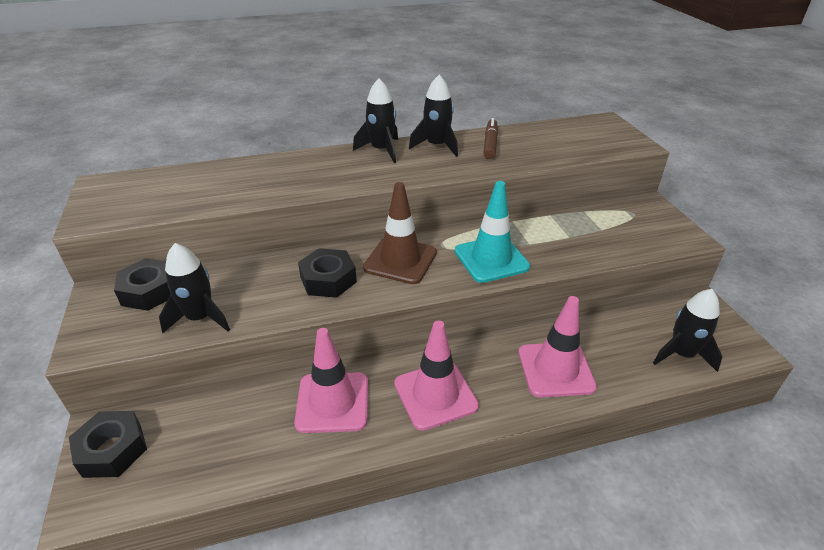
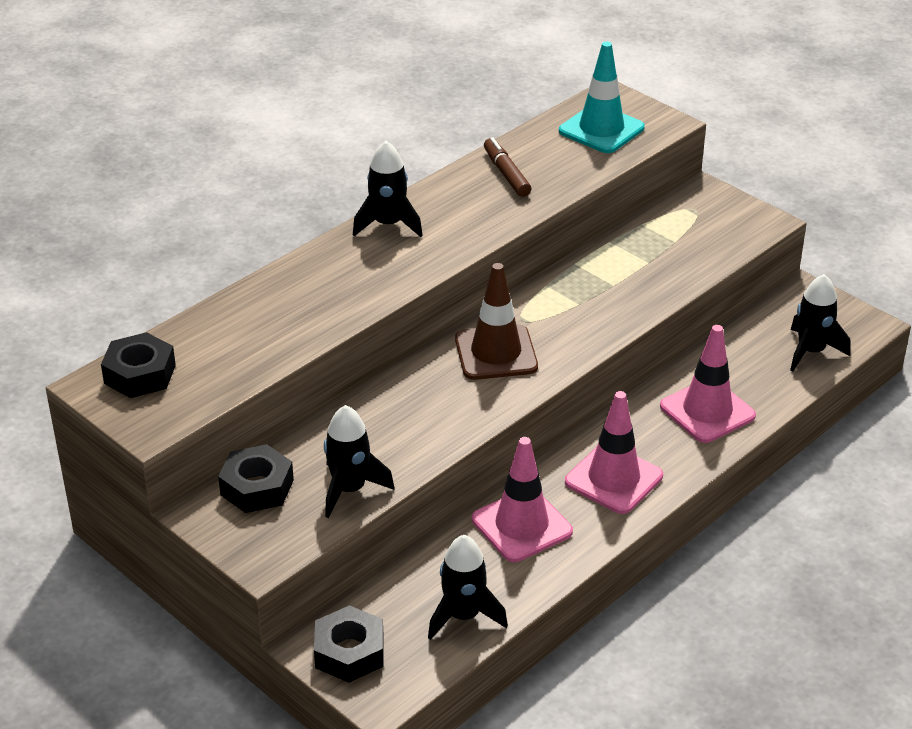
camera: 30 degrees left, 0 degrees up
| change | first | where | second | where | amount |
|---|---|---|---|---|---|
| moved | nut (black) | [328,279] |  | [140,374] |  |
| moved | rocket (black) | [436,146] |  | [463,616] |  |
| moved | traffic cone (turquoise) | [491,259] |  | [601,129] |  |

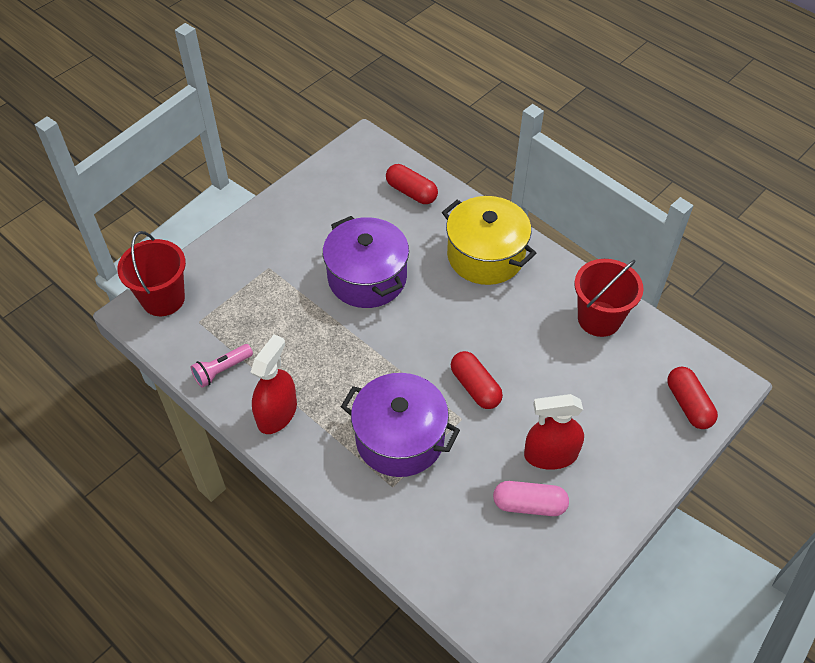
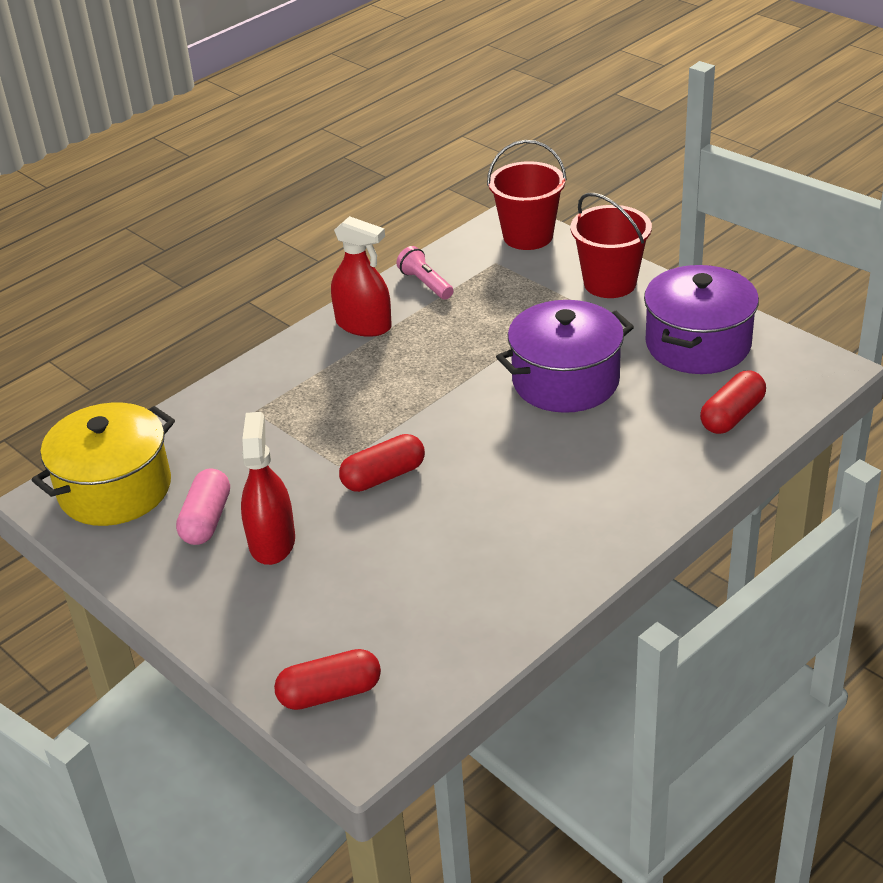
camera: 95 degrees right, 15 degrees down
| change | first | where | second | where | amount |
|---|---|---|---|---|---|
| moved | pot (purple) | [400,438] |  | [698,344] |  |
| moved | pot (yellow) | [485,255] |  | [115,489] |  |
| moved | bucket (red) | [599,319] |  | [610,283] |  |

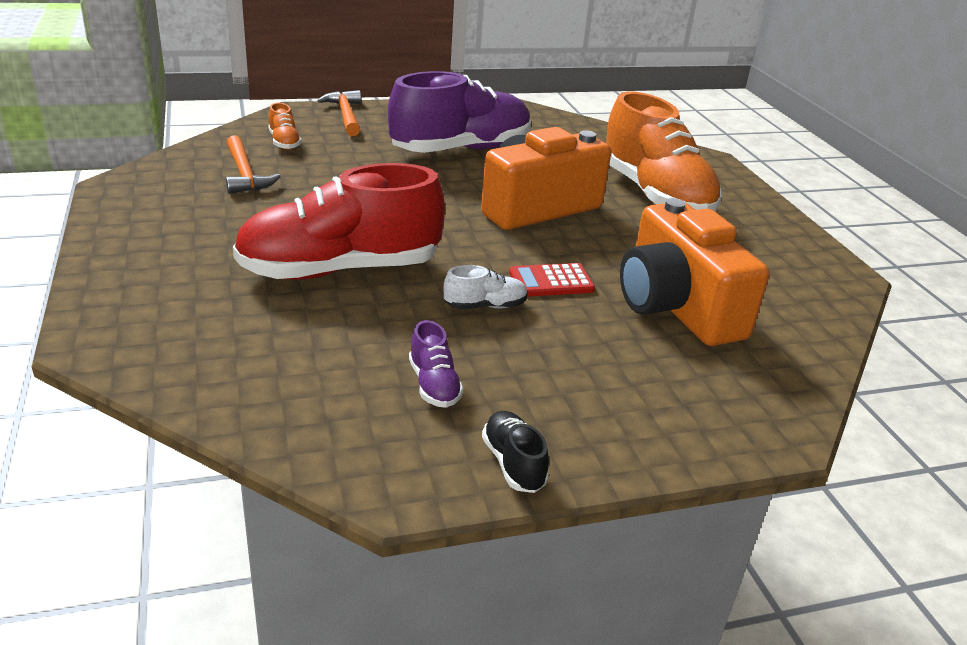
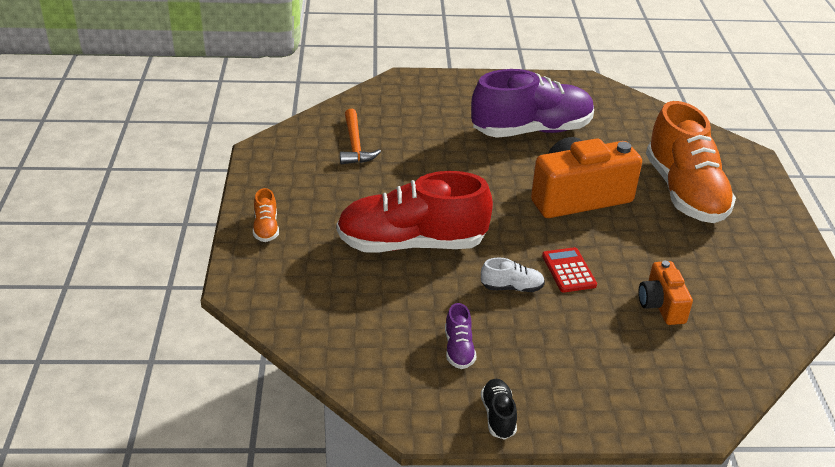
camera: 15 degrees right, 5 degrees up
| change | first | where | second | where | amount |
|---|---|---|---|---|---|
| moved | shoe (orange) | [284,142] |  | [266,228] |  |
| removed | hammer (orange) | [345,115] |  |  |  |
| turned | calculator (red) | [551,281] |  | [568,270] | 75 degrees clockwise |
| resized | camera (orange) | [676,307] |  | [661,305] | x0.53 |

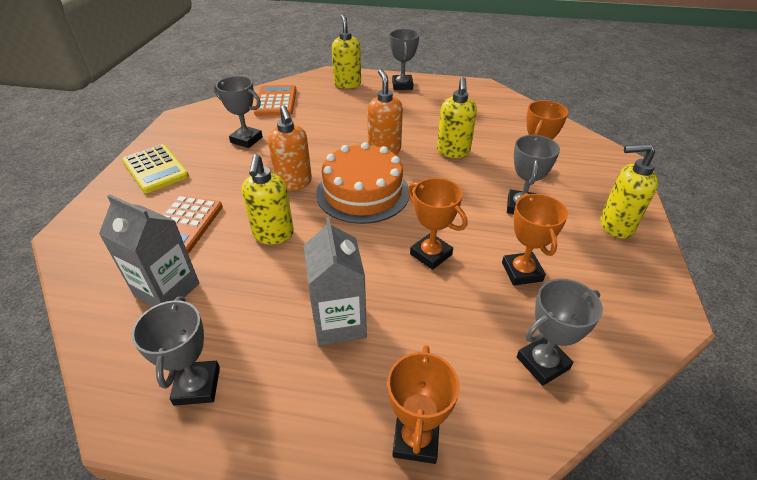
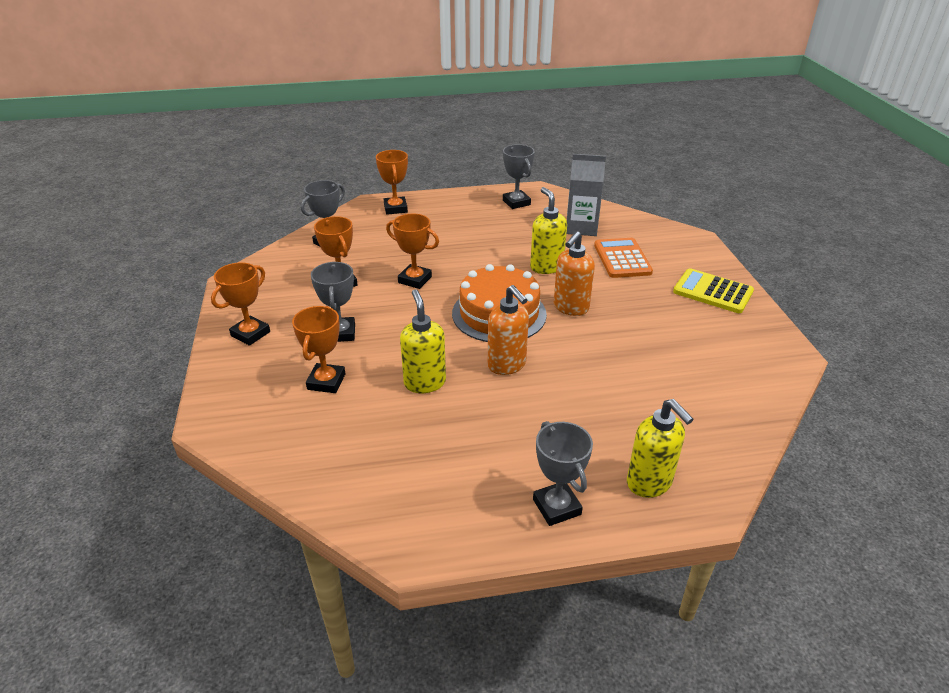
camera: 160 degrees right, 5 degrees down
| change | first | where | second | where | amount |
|---|---|---|---|---|---|
| removed | trophy (grey) | [246,140] |  |  |  |
| removed | calculator (orange) | [276,101] |  |  |  |
| turned | soap dispenser (orange) | [294,183] |  | [570,308] | 105 degrees counterclockwise |
| removed | carton (grey) | [339,322] |  |  |  |
| replaced | soap dispenser (yellow) | [615,226] | trophy (orange) | [250,334] |  |

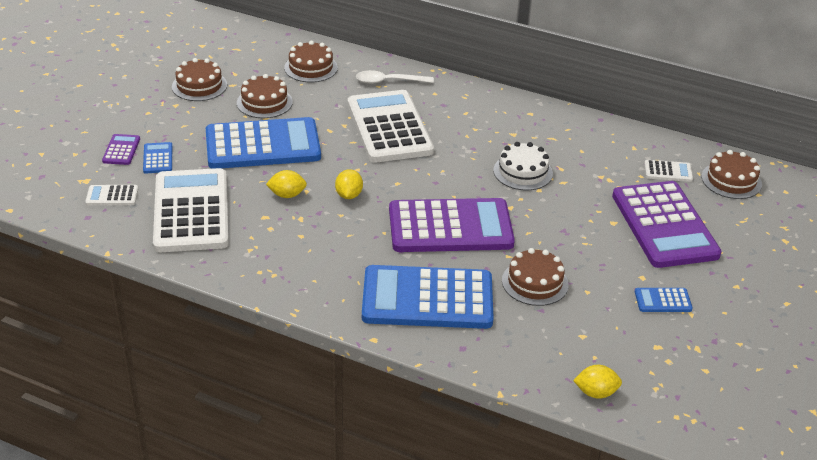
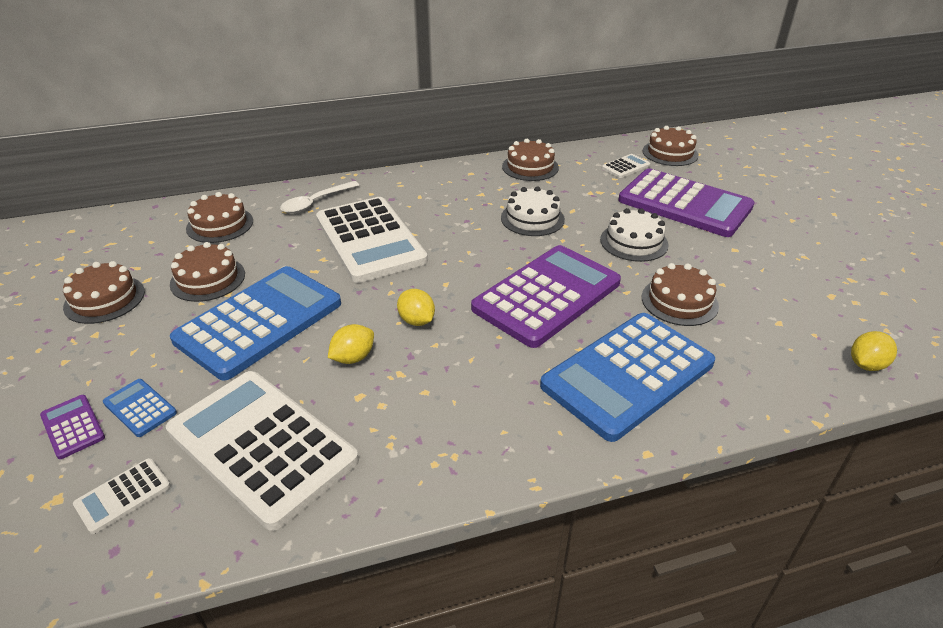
camera: 40 degrees left, 0 degrees up
| change | first | where | second | where | amount |
|---|---|---|---|---|---|
| turned | calculator (white) | [389,127] |  | [370,240] | 150 degrees counterclockwise |
| removed | calculator (blue) | [663,300] |  |  |  |
| added |  |  | cake (brown) | [530,167] |  |
| added |  |  | cake (white) | [634,242] |  |

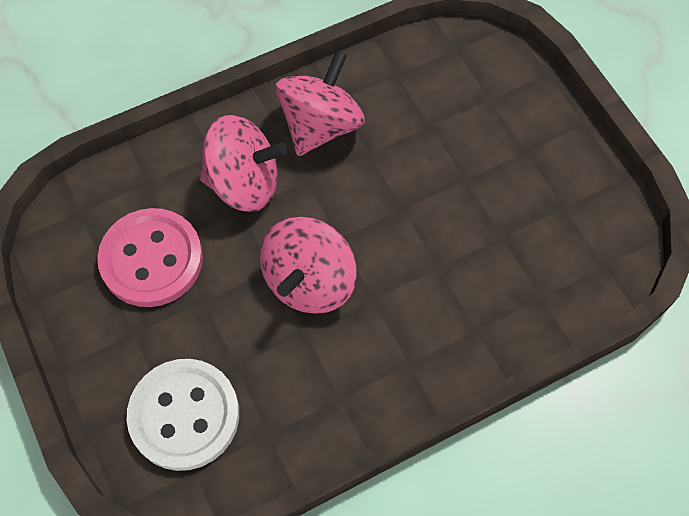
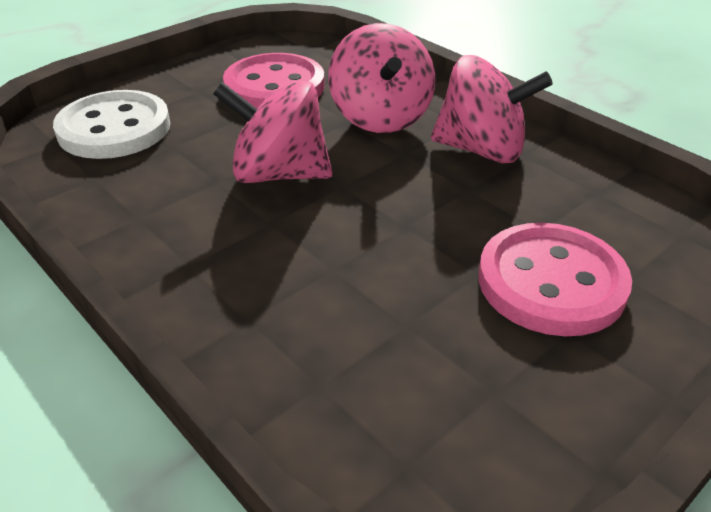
camera: 75 degrees right, 25 degrees down
| change | first | where | second | where | amount |
|---|---|---|---|---|---|
| added |  |  | button (pink) | [551,282] |  |

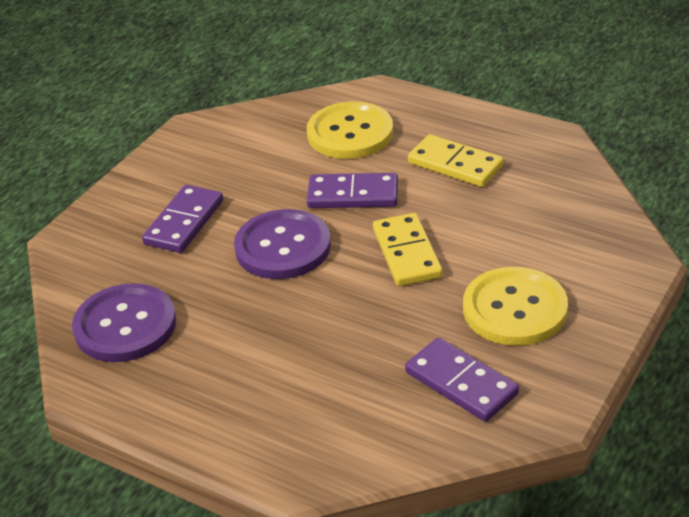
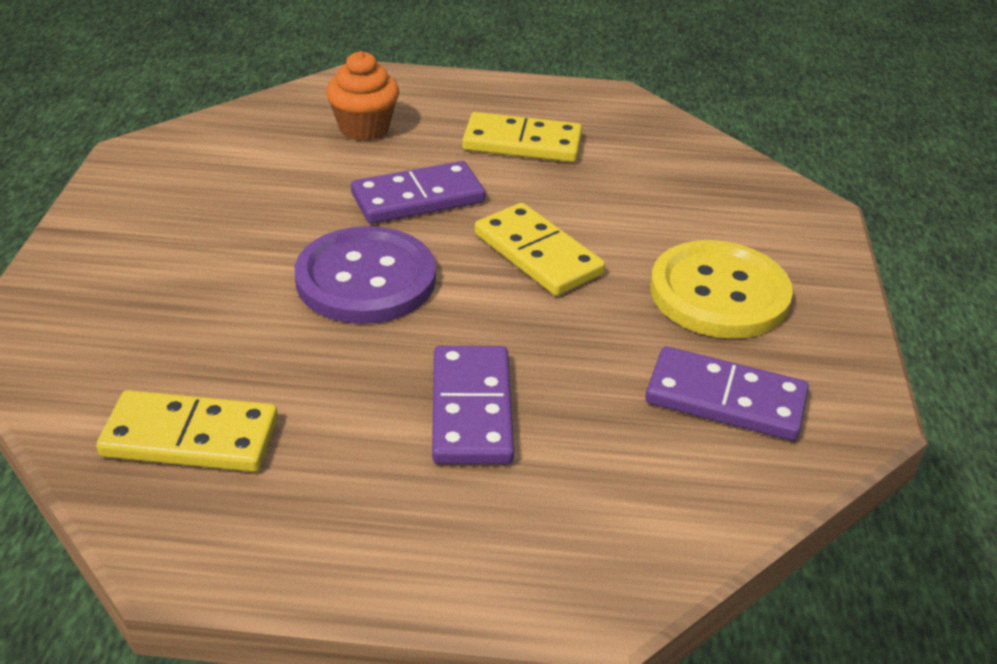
camera: 30 degrees left, 0 degrees up
| change | first | where | second | where | amount |
|---|---|---|---|---|---|
| replaced | button (purple) | [125,325] | domino (yellow) | [190,438] |  |
| moved | domino (purple) | [184,222] |  | [471,409] |  |
| replaced | button (yellow) | [350,133] | cupcake (orange) | [364,128] |  |

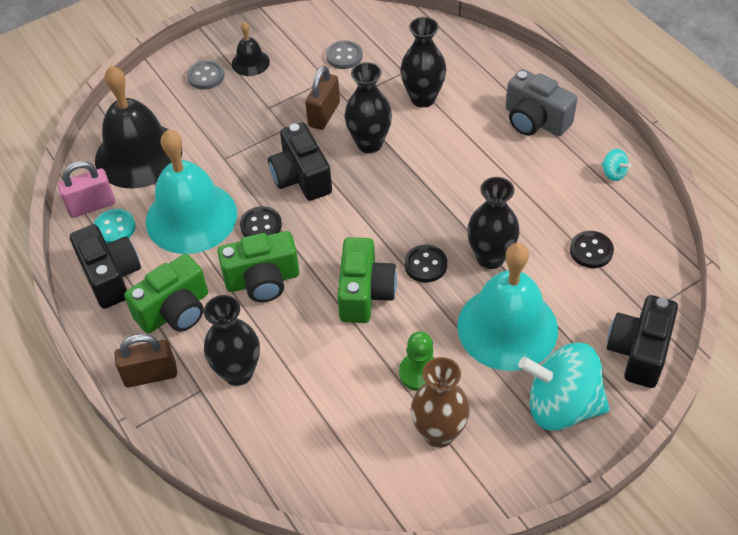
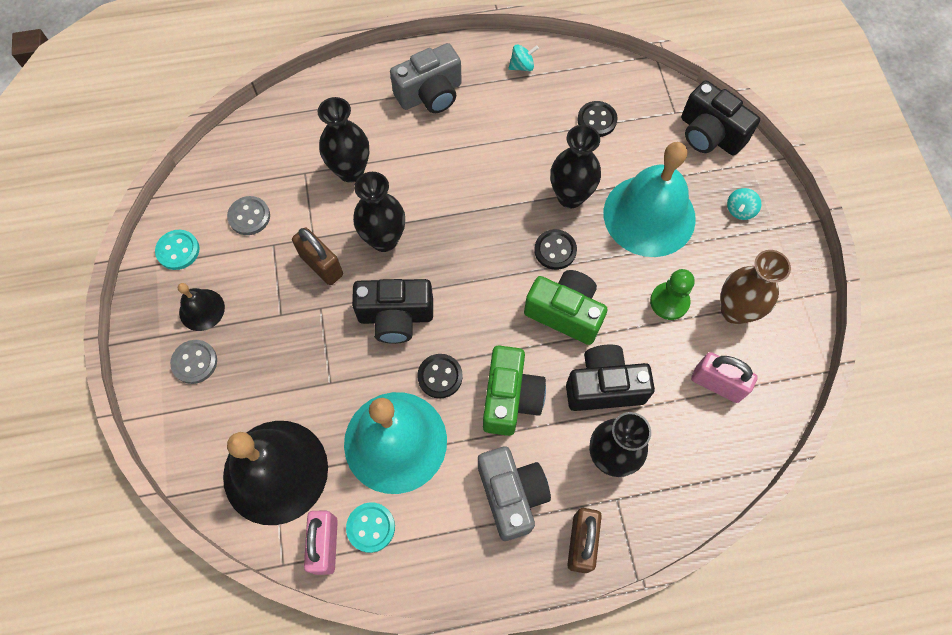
camera: 70 degrees left, 15 degrees up
| change | first | where | second | where | amount |
|---|---|---|---|---|---|
| moved | camera (black) | [111,276] |  | [604,386] |  |
| recoloured | camera (green) | [175,311] | camera (grey) | [511,495] |  |
| resized | spinning top (turquoise) | [561,405] |  | [740,210] | x0.40 |
| added |  |  | button (turquoise) | [178,250] |  |
| added |  |  | padlock (pink) | [717,384] |  |

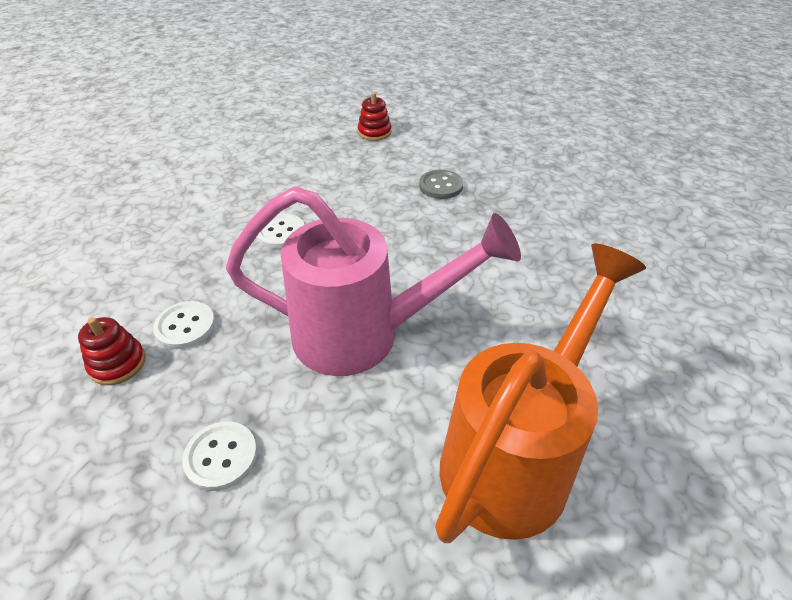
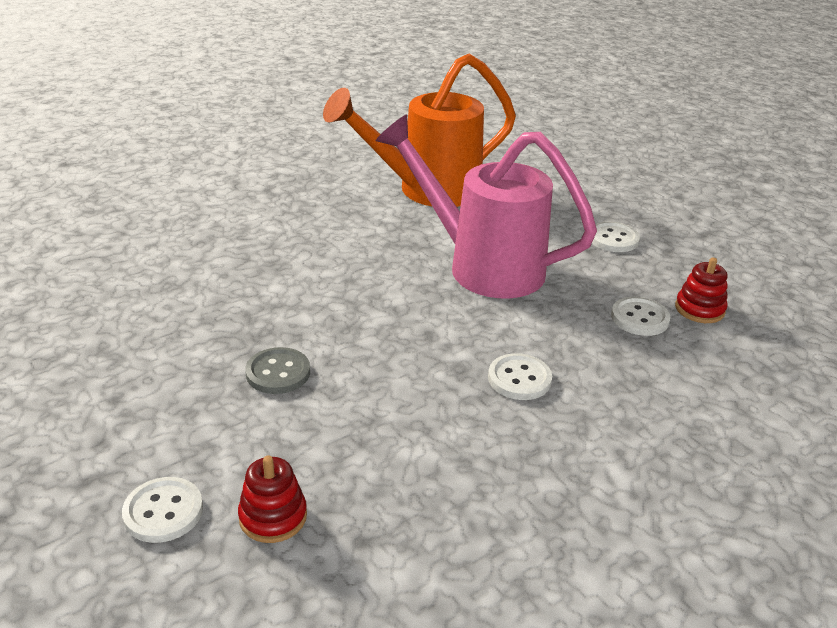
camera: 155 degrees left, 10 degrees down
| change | first | where | second | where | amount |
|---|---|---|---|---|---|
| added |  |  | button (white) | [163,512] |  |

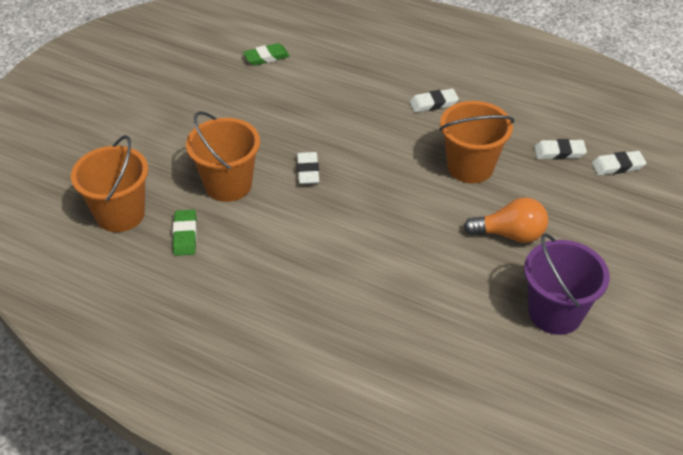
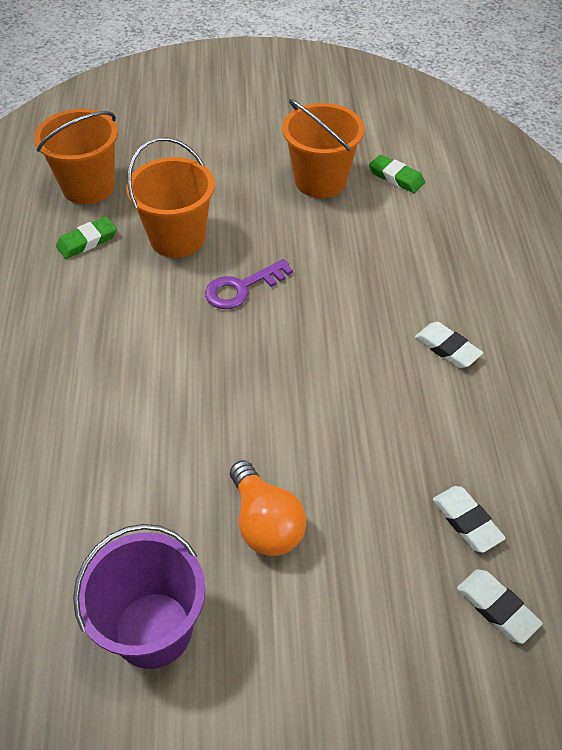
camera: 60 degrees right, 5 degrees up
| change | first | where | second | where | amount |
|---|---|---|---|---|---|
| replaced | eraser (white) | [308,171] | key (purple) | [242,288] |  |
| moved | bucket (orange) | [470,167] |  | [320,181] |  |

